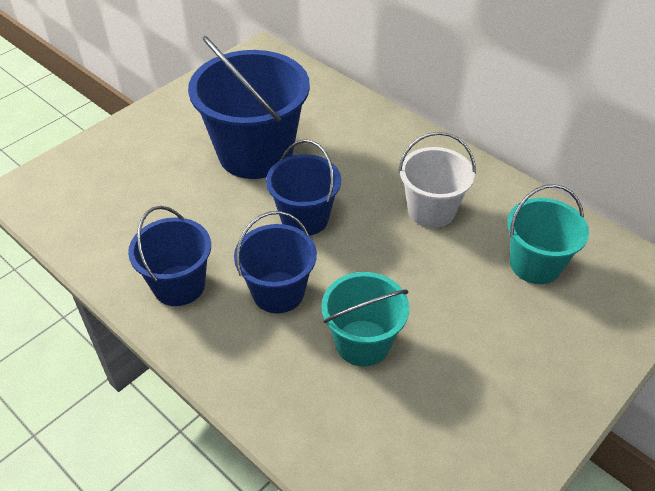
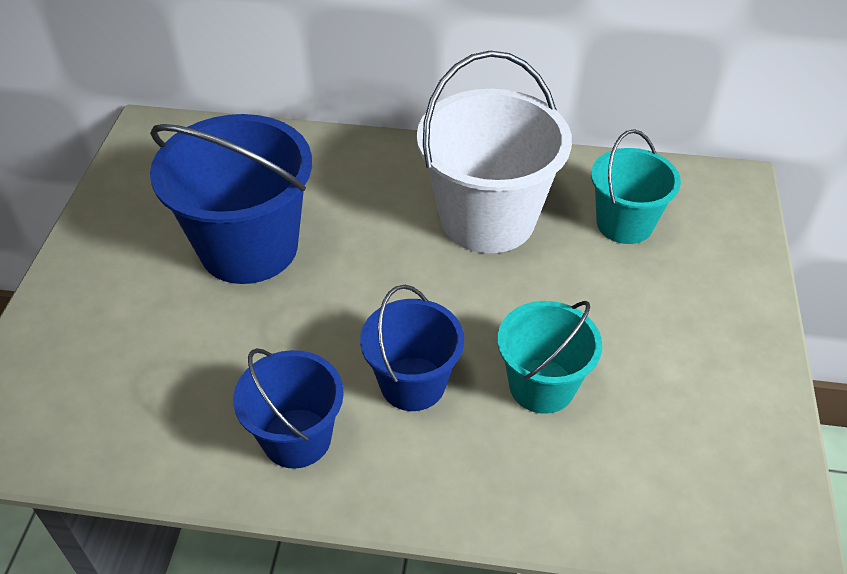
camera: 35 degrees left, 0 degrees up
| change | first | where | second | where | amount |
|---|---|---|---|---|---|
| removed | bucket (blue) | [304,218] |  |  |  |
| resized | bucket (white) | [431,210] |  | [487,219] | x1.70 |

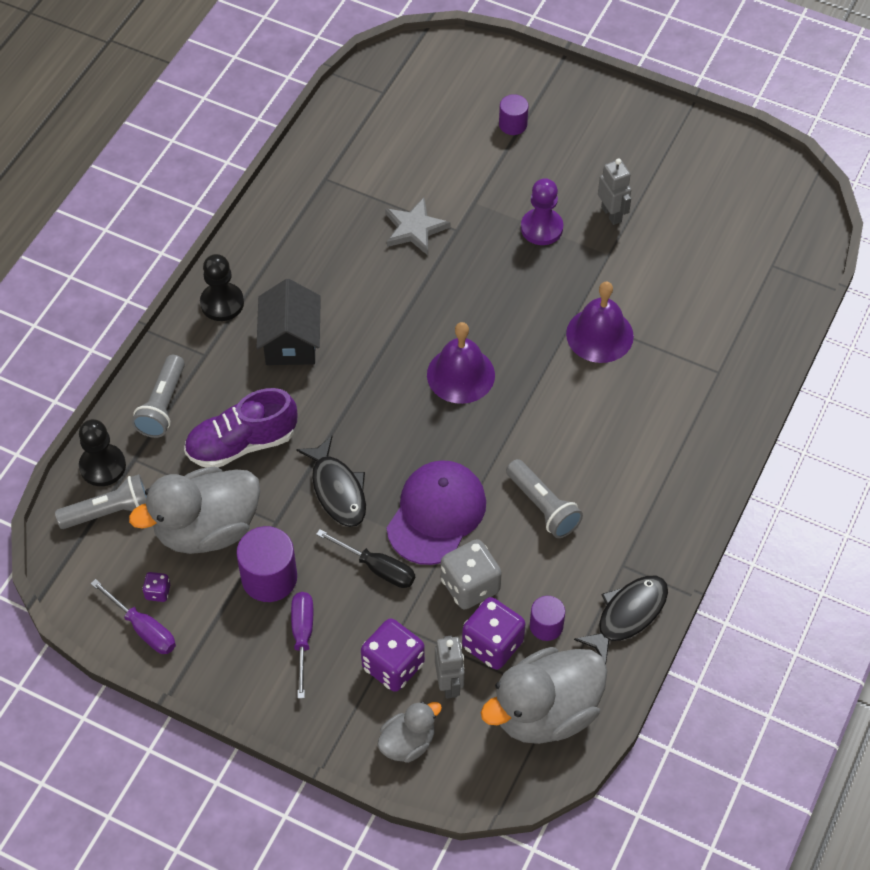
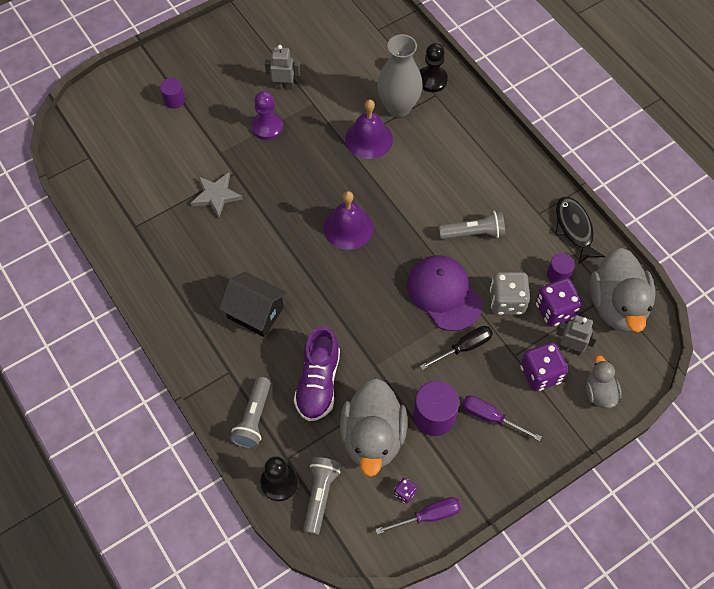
camera: 60 degrees left, 5 degrees up
| change | first | where | second | where | amount |
|---|---|---|---|---|---|
| turned | flashlight (grey) | [163,405] |  | [254,419] | 60 degrees clockwise |
| moved | pawn (black) | [222,303] |  | [432,80] |  |
| removed | fish (black) | [337,490] |  |  |  |
| added |  |  | vase (grey) | [398,107] |  |

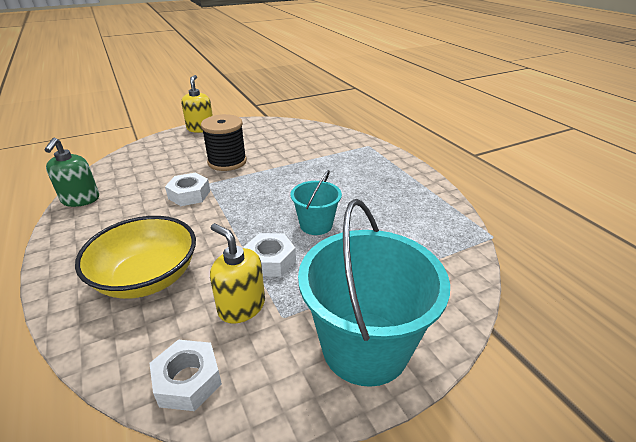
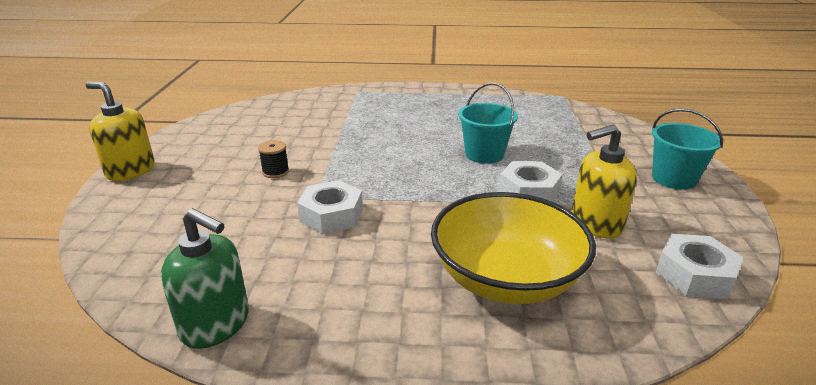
camera: 60 degrees left, 5 degrees down
| change | first | where | second | where | amount |
|---|---|---|---|---|---|
| resized | spool (black) | [227,162] |  | [275,172] | x0.44 |
| resized | bucket (turquoise) | [365,347] |  | [674,179] | x0.53 |

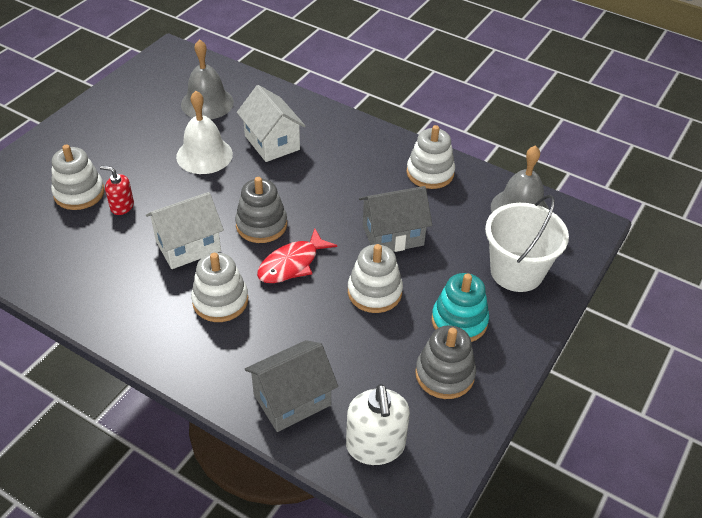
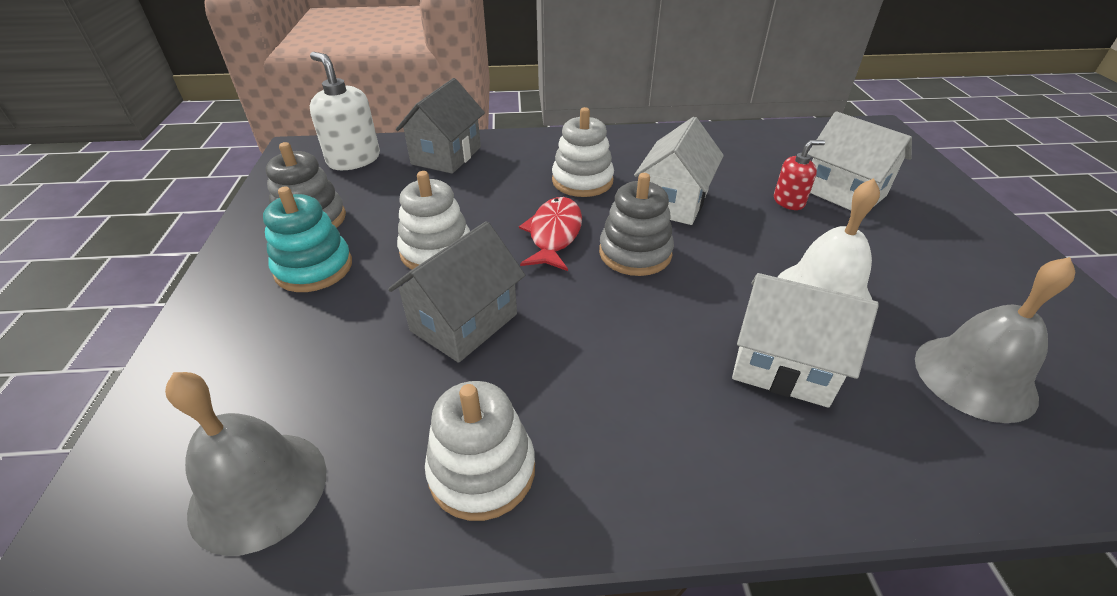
camera: 145 degrees right, 5 degrees down
| change | first | where | second | where | amount |
|---|---|---|---|---|---|
| replaced | stacking toy (white) | [79,193] | house (white) | [844,192] |  |
| removed | bucket (white) | [516,271] |  |  |  |

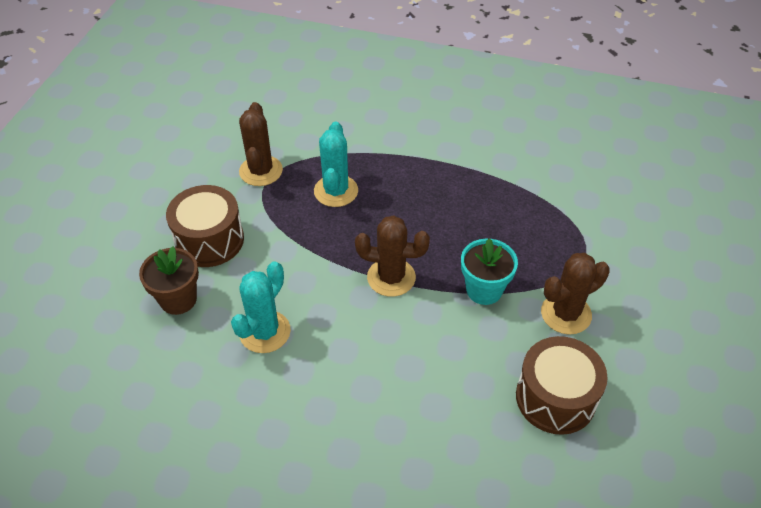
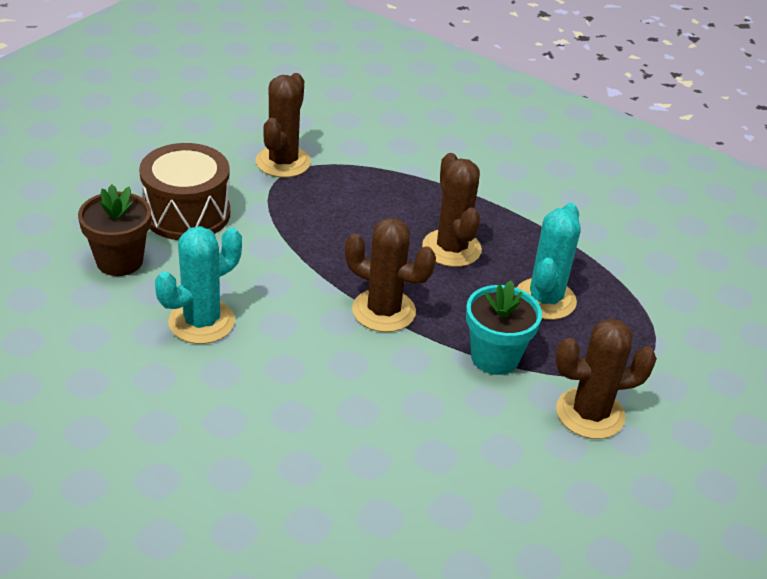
camera: 15 degrees right, 10 degrees down
| change | first | where | second | where | amount |
|---|---|---|---|---|---|
| moved | cactus (turquoise) | [336,191] |  | [545,299] |  |
| removed | drum (brown) | [555,398] |  |  |  |
| added |  |  | cactus (brown) | [451,248] |  |

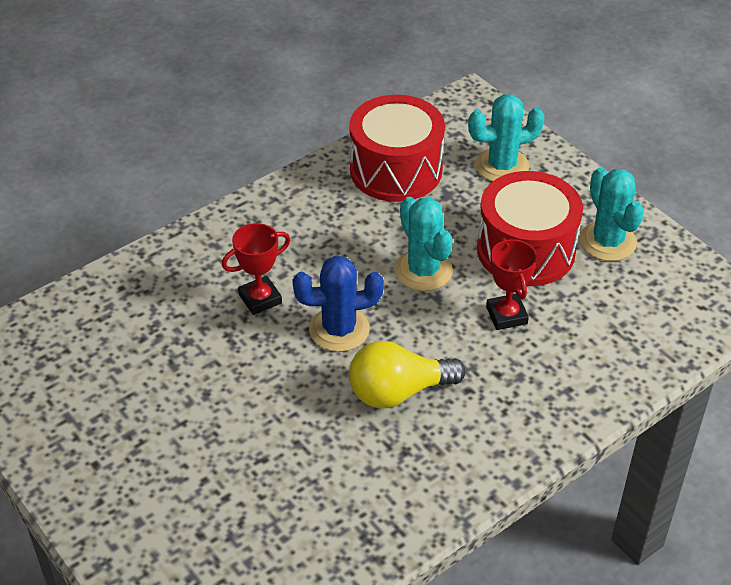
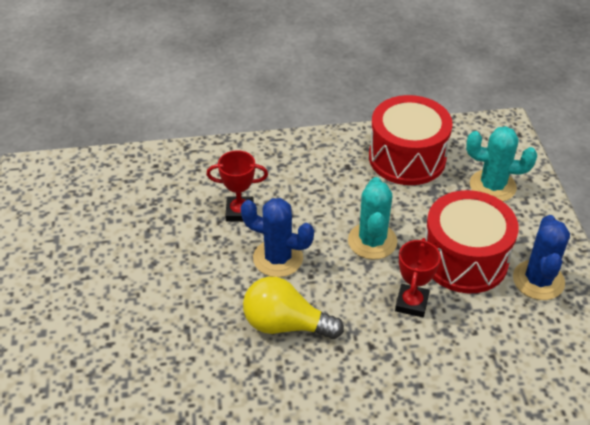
camera: 30 degrees right, 0 degrees up
| change | first | where | second | where | amount |
|---|---|---|---|---|---|
| recoloured | cactus (turquoise) | [607,241] | cactus (blue) | [538,280] |  |

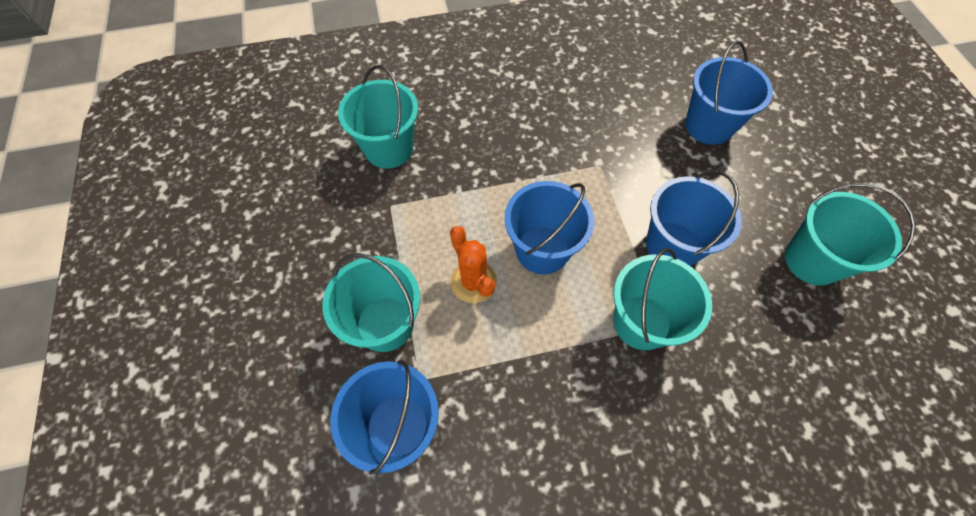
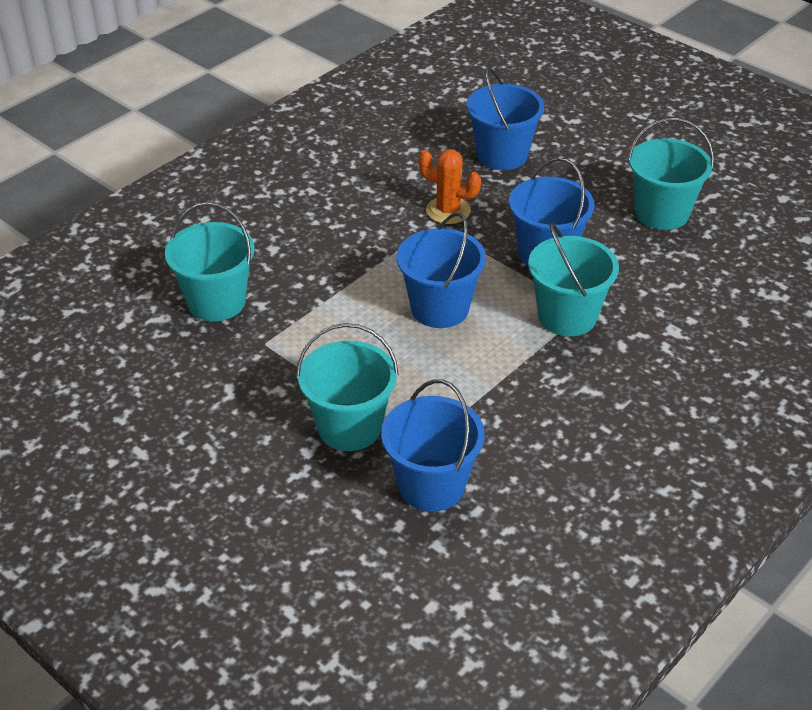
camera: 35 degrees left, 20 degrees down
| change | first | where | second | where | amount |
|---|---|---|---|---|---|
| moved | cactus (orange) | [473,282] |  | [448,210] |  |

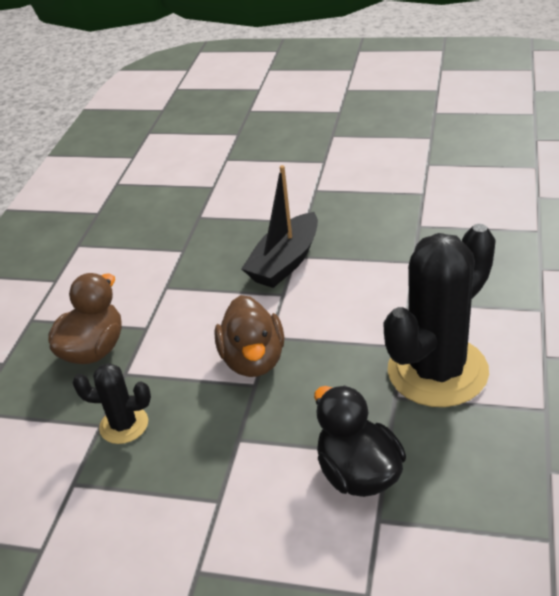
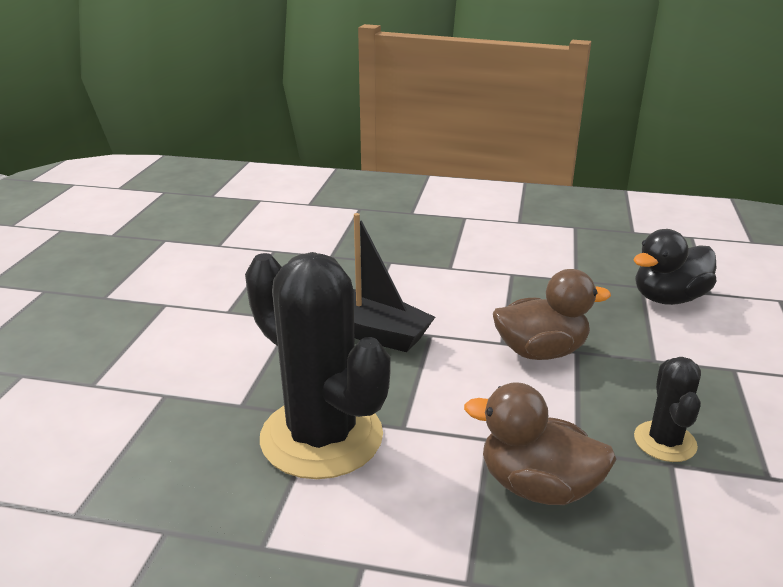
camera: 95 degrees left, 10 degrees down
| change | first | where | second | where | amount |
|---|---|---|---|---|---|
| moved | cactus (black) | [437,371] |  | [321,437] |  |

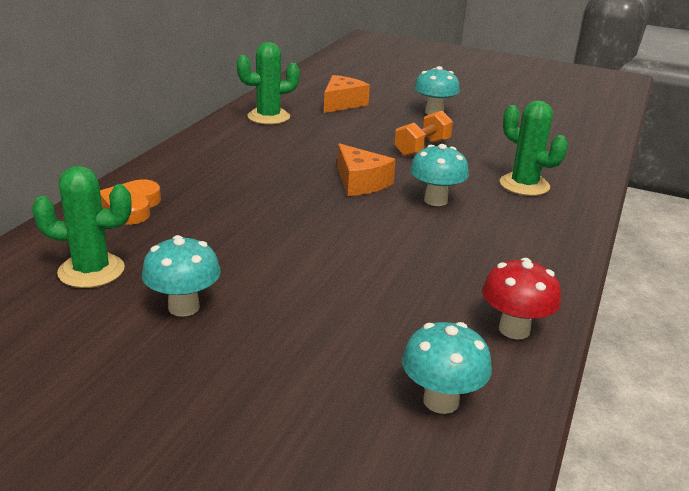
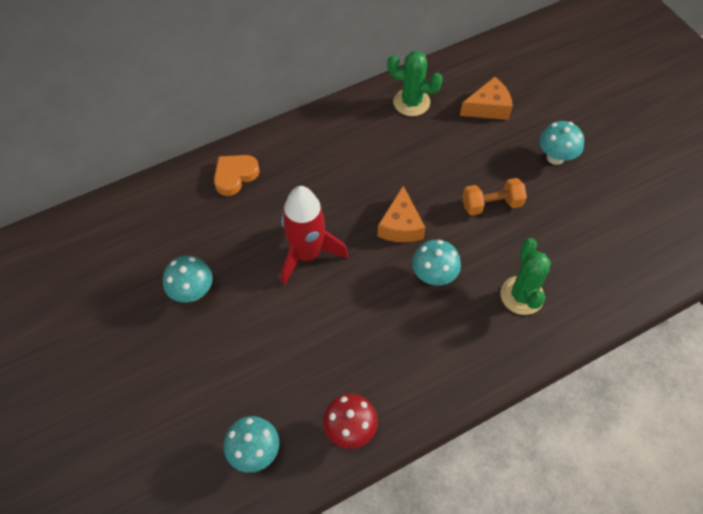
camera: 40 degrees right, 30 degrees up
| change | first | where | second | where | amount |
|---|---|---|---|---|---|
| removed | cactus (green) | [91,271] |  |  |  |
| added |  |  | rocket (red) | [307,254] |  |

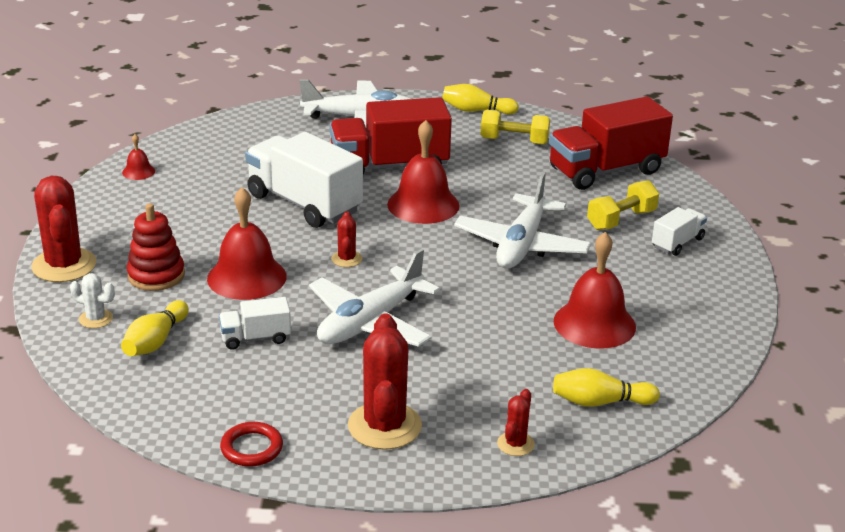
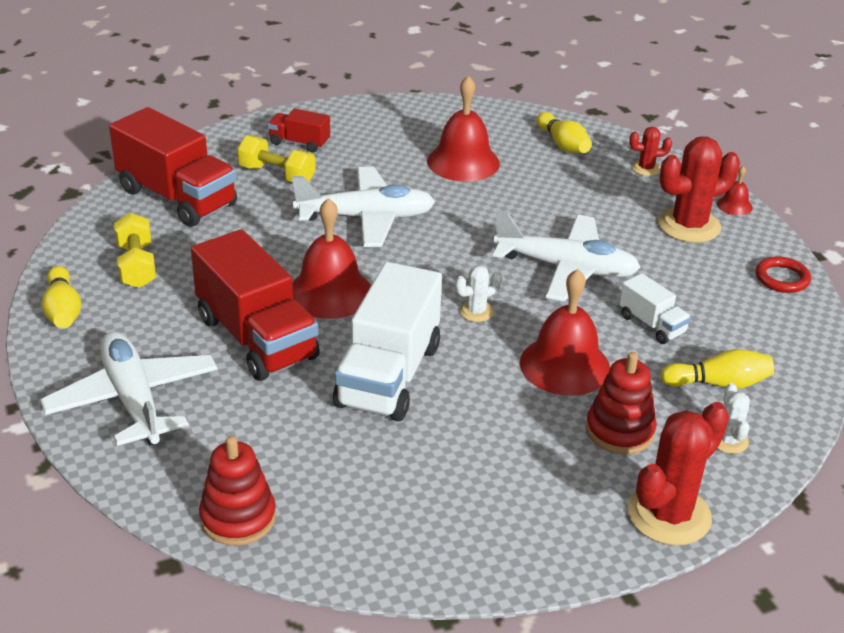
camera: 115 degrees left, 5 degrees up
| change | first | where | second | where | amount |
|---|---|---|---|---|---|
| moved | bell (red) | [138,171] |  | [734,205] |  |
| recoloured | cactus (red) | [346,259] | cactus (white) | [476,311] |  |
| recoloured | truck (white) | [677,243] | truck (red) | [299,143] |  |
| added |  |  | stacking toy (red) | [238,518] |  |

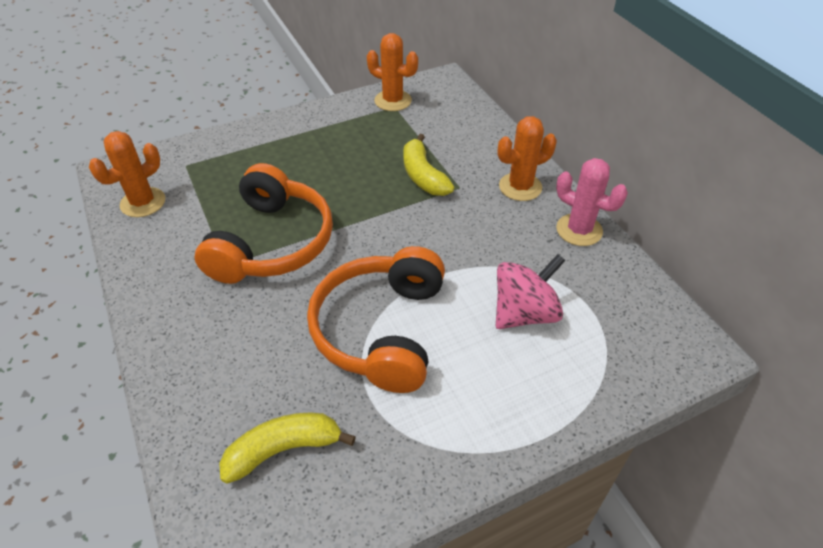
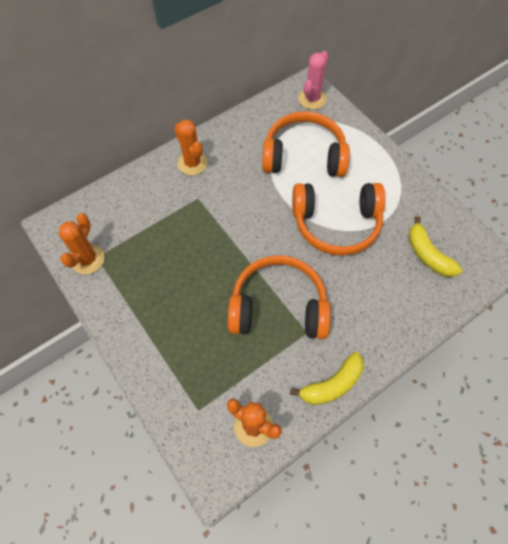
camera: 100 degrees left, 15 degrees up
| change | first | where | second | where | amount |
|---|---|---|---|---|---|
| moved | banana (yellow) | [423,176] |  | [332,384] |  |
| replaced | spinning top (pink) | [524,313] | headphones (orange) | [304,156] |  |
| moved | cactus (pink) | [579,230] |  | [312,99] |  |

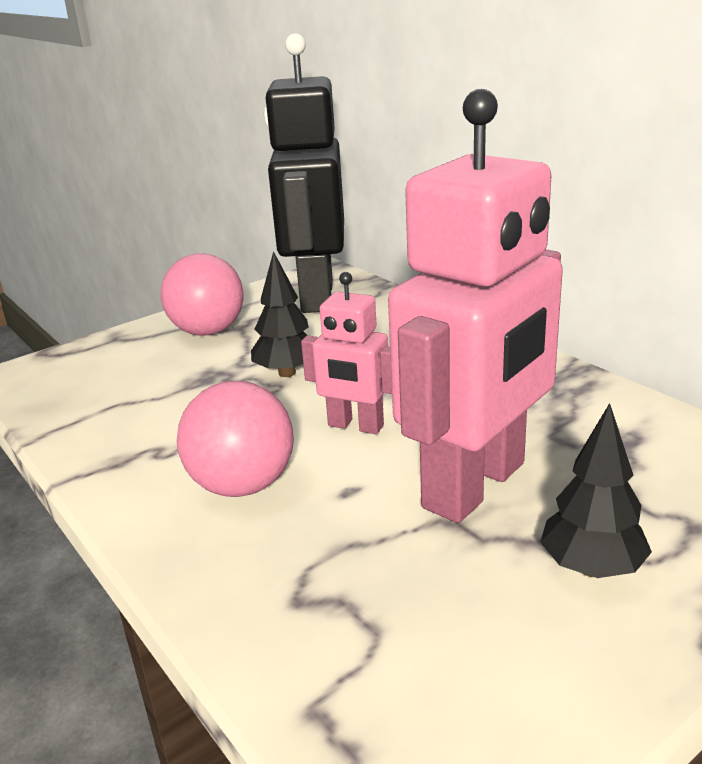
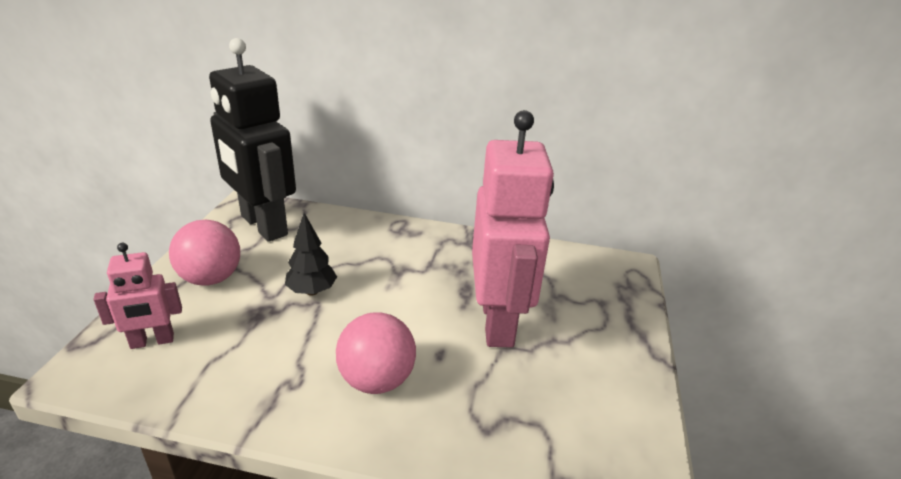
camera: 45 degrees left, 5 degrees up
| change | first | where | second | where | amount |
|---|---|---|---|---|---|
| moved | robot (pink) | [355,426] |  | [152,341] |  |
| removed | tree (black) | [592,568] |  |  |  |

